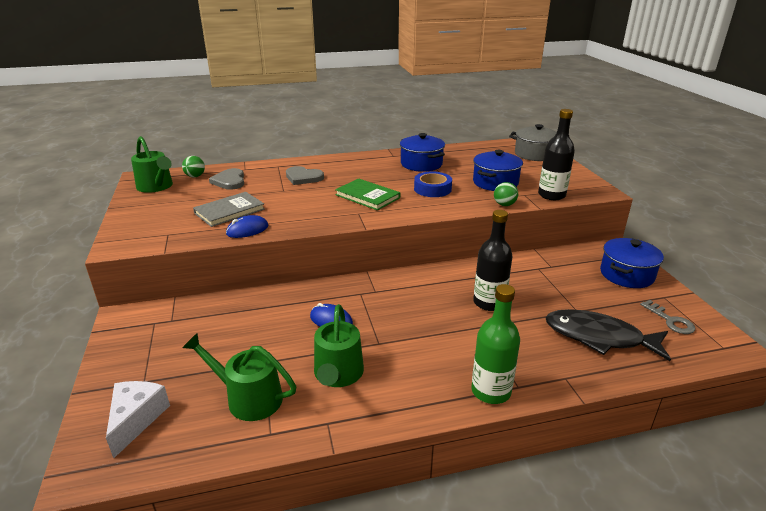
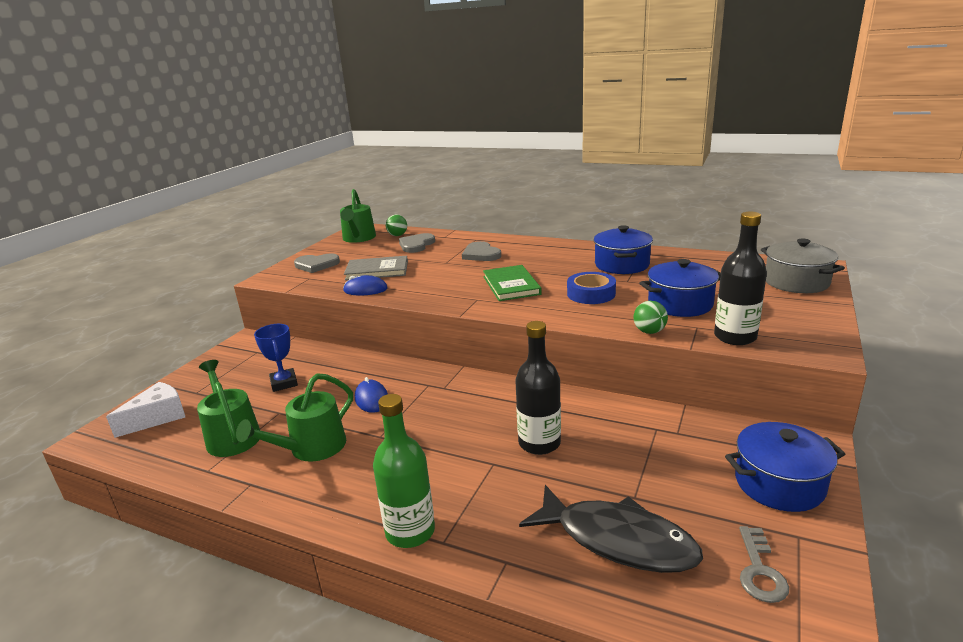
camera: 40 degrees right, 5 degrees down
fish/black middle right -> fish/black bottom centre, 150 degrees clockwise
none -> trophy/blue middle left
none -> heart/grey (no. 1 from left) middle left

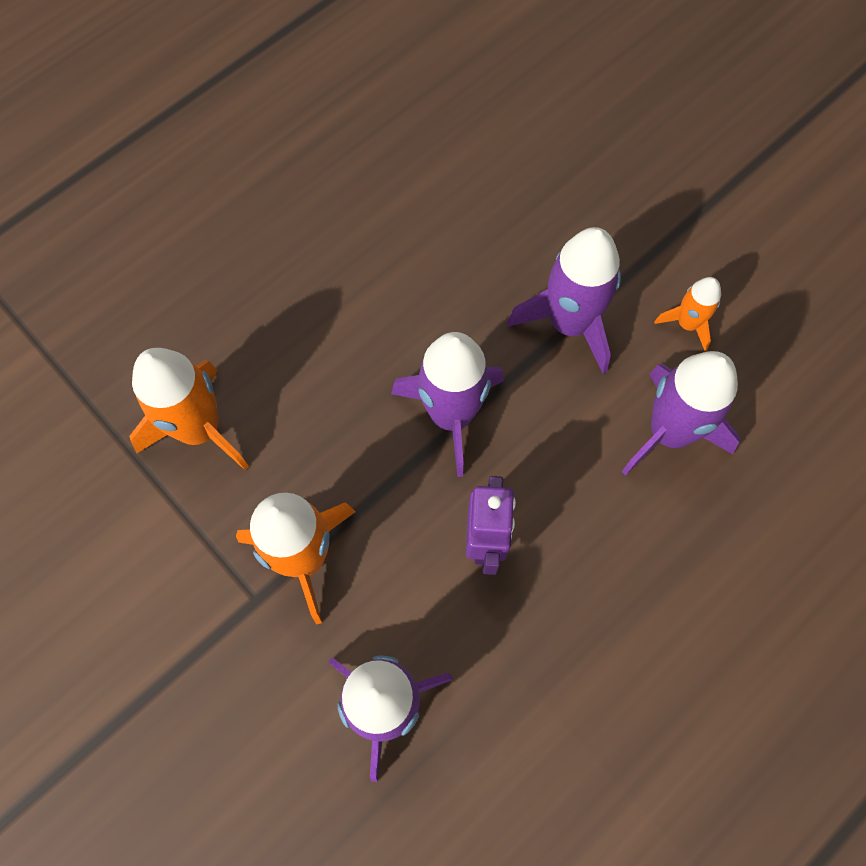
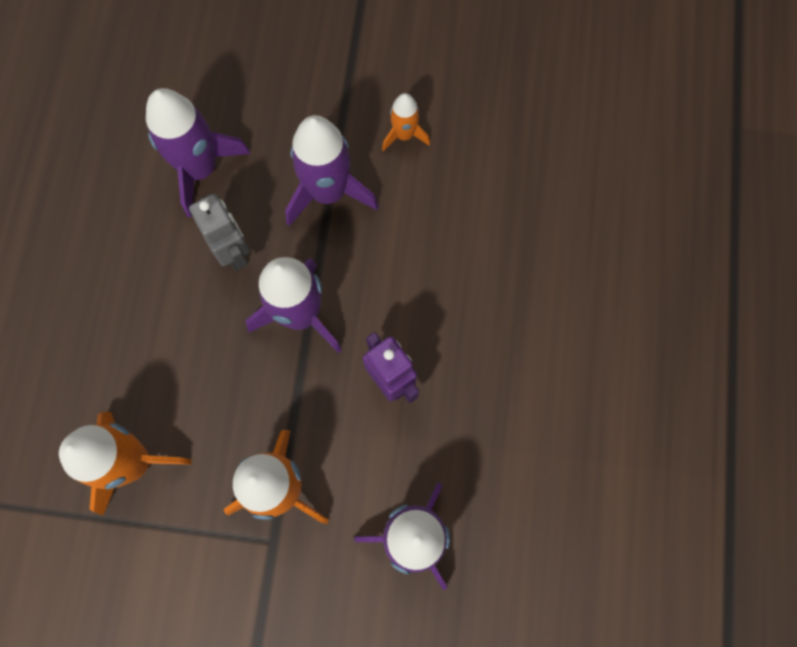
camera: 40 degrees left, 5 degrees up
rocket/purple (no. 4 from left in the first image) middle right -> rocket/purple (no. 1 from left) top left, shifted
none -> robot/grey middle left

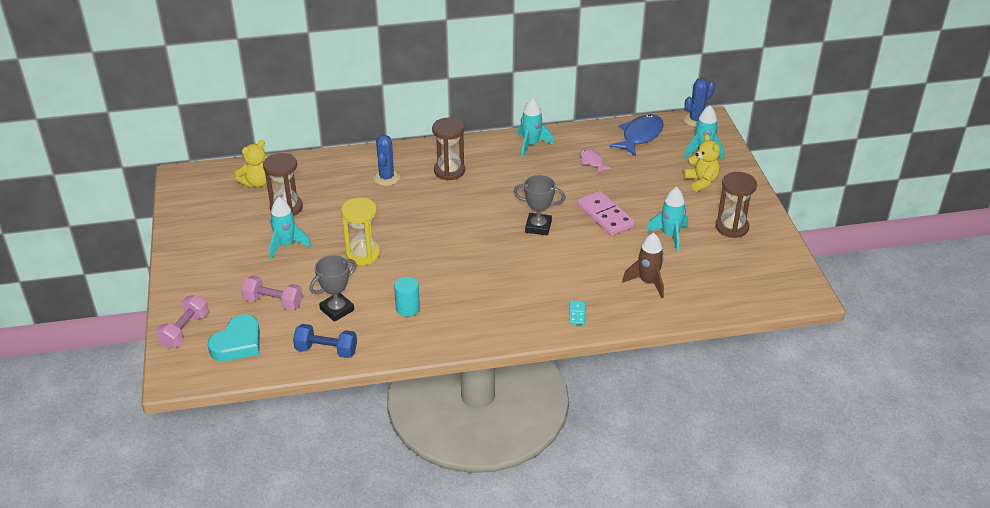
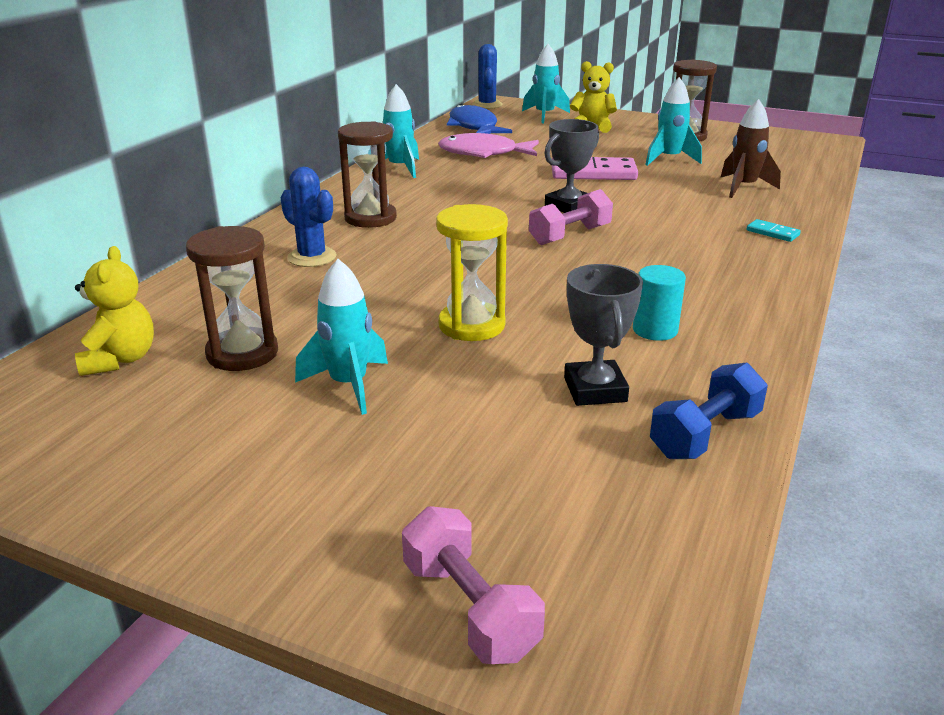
camera: 55 degrees left, 10 degrees down
heart/turquoise middle left -> none
dumbbell/pink (no. 2 from left) middle left -> dumbbell/pink (no. 2 from left) top centre, shifted
fish/pink top centre, x1.82

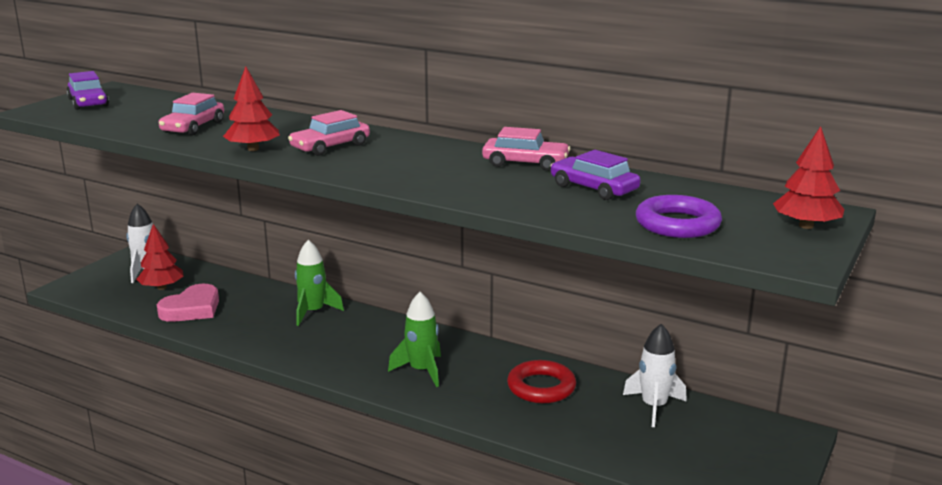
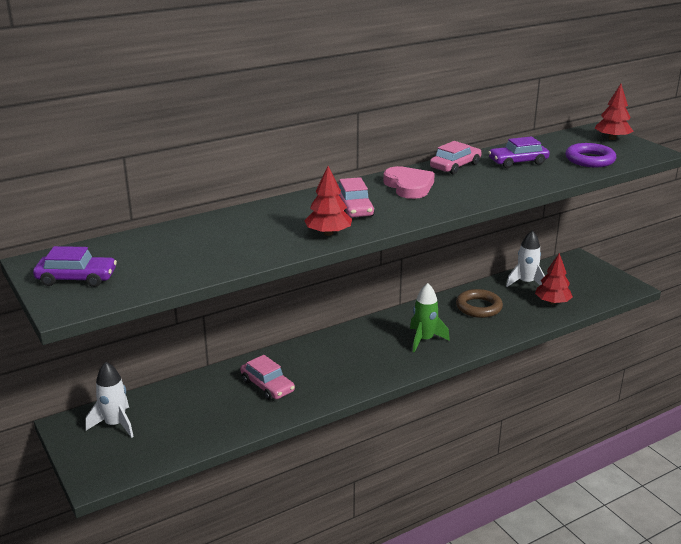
camera: 60 degrees left, 5 degrees up
tree/red (no. 1 from left in the first image) middle left -> tree/red (no. 2 from left) middle right, shifted
heart/pink middle left -> heart/pink centre, shifted
car/pink (no. 1 from left) top left -> car/pink (no. 1 from left) bottom centre, shifted
rocket/green (no. 1 from left) centre -> none
ring/red bottom centre -> ring/brown middle right

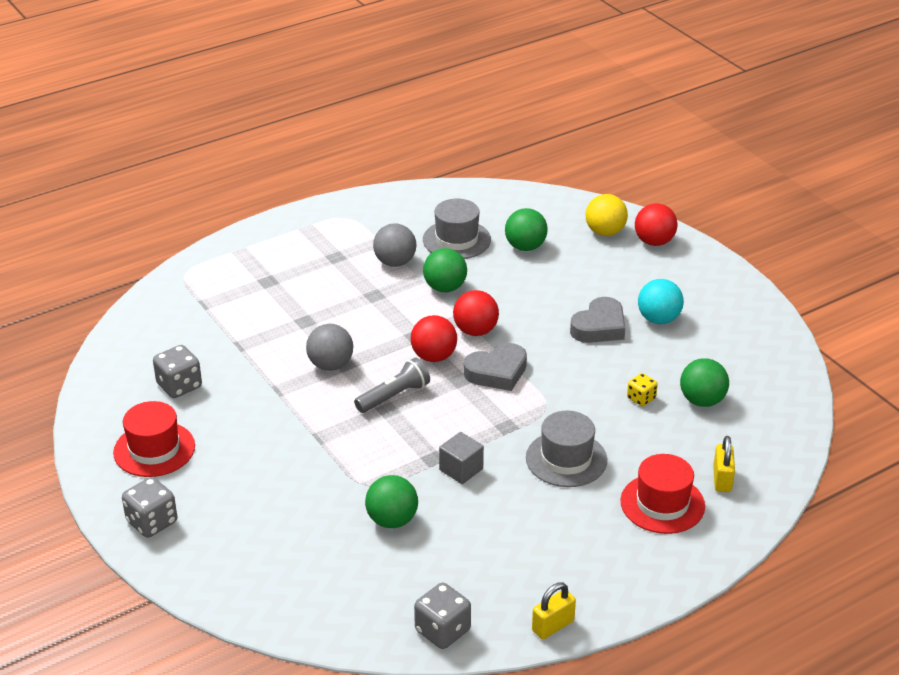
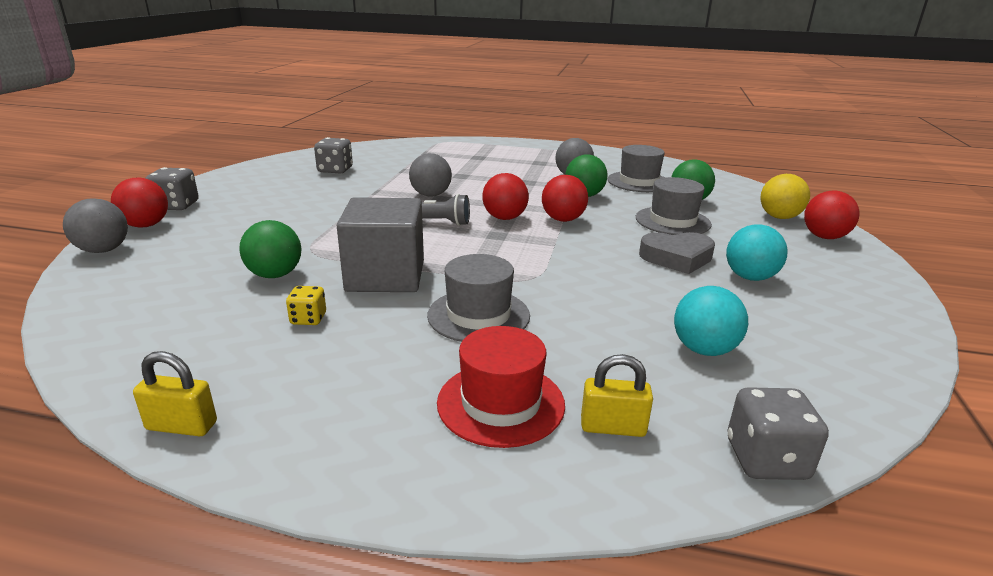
camera: 45 degrees right, 10 degrees down
hat/red (no. 1 from left) middle left -> none
dice/grey (no. 3 from left) bottom centre -> dice/grey (no. 3 from left) bottom right, shifted
cube/grey bottom centre -> cube/grey centre, x1.98
heart/grey (no. 1 from left) centre -> none
dice/yellow middle right -> dice/yellow middle left, shifted
ball/green (no. 4 from left) middle right -> ball/turquoise (no. 1 from left) middle right
padlock/yellow (no. 2 from left) bottom right -> padlock/yellow (no. 2 from left) bottom centre, 45 degrees clockwise
none -> ball/grey (no. 1 from left) middle left
none -> ball/red (no. 1 from left) middle left
none -> hat/grey (no. 3 from left) middle right

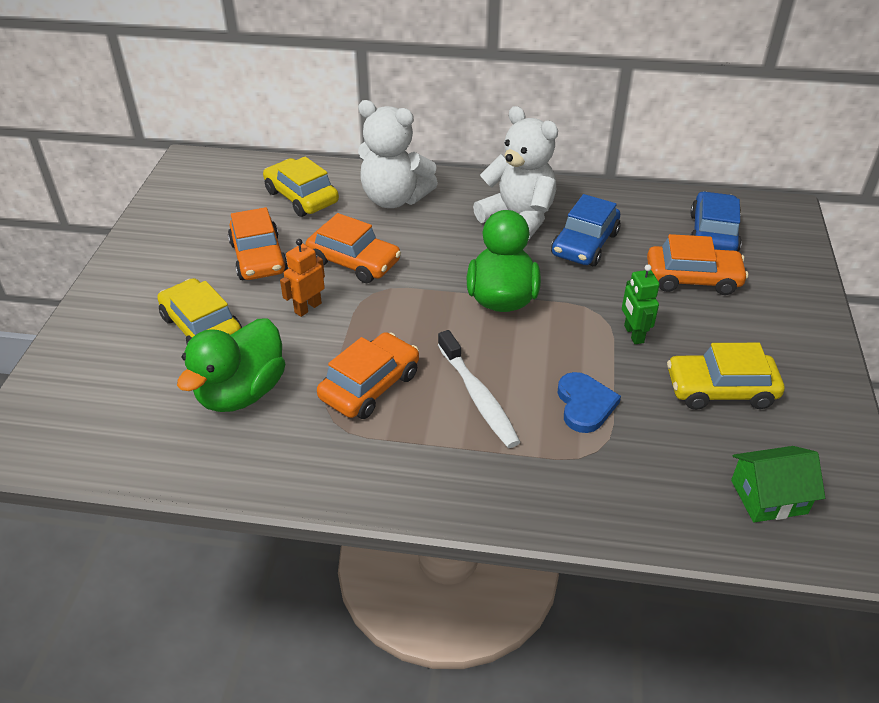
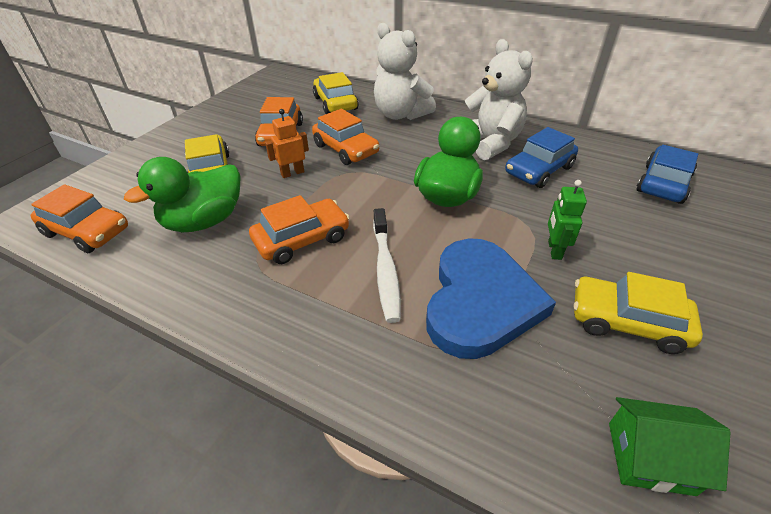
camera: 20 degrees right, 0 degrees up
heart/blue middle right -> heart/blue centre, x1.99
car/orange (no. 4 from left in the first image) middle right -> car/orange (no. 1 from left) middle left, shifted

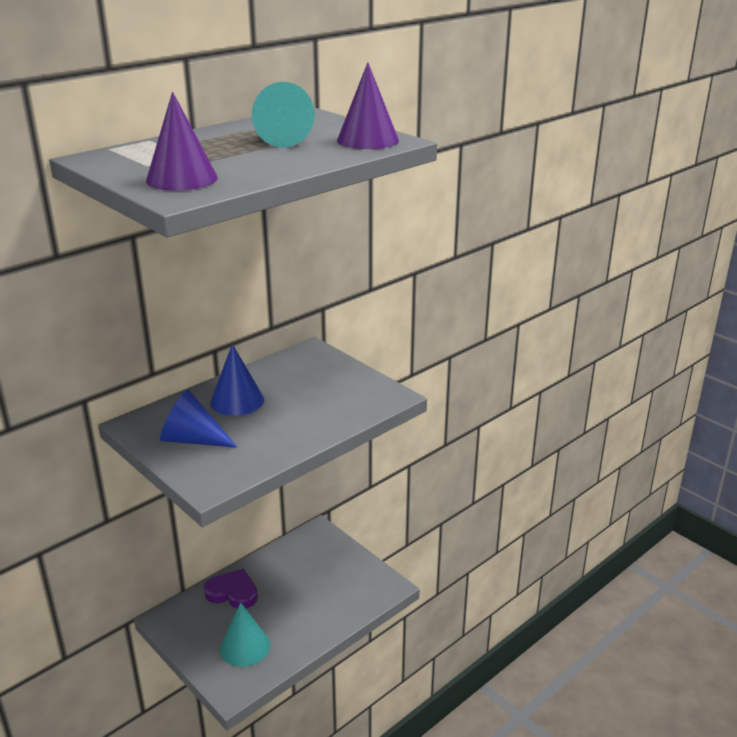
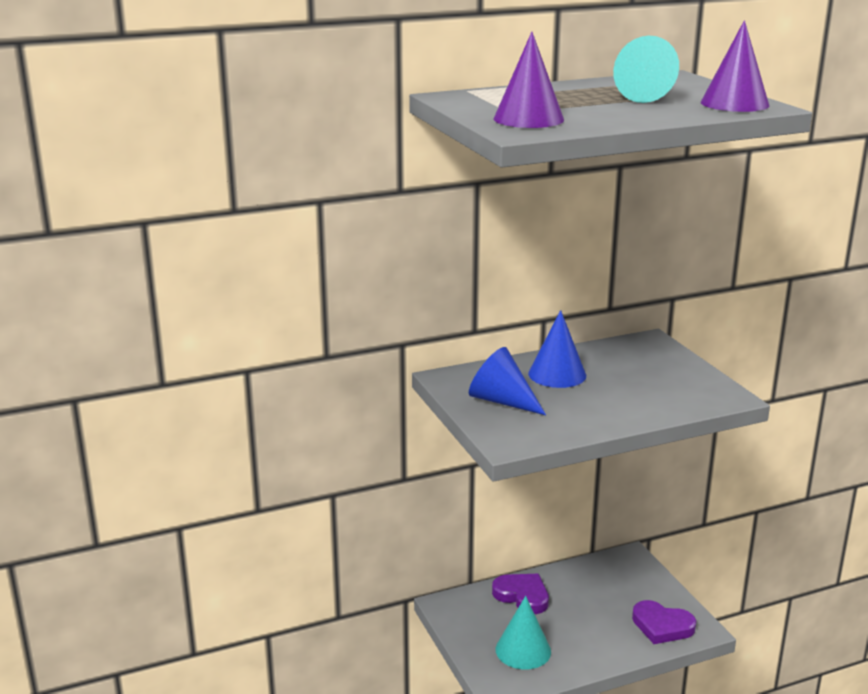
camera: 20 degrees right, 5 degrees down
none -> heart/purple (no. 2 from left) bottom right

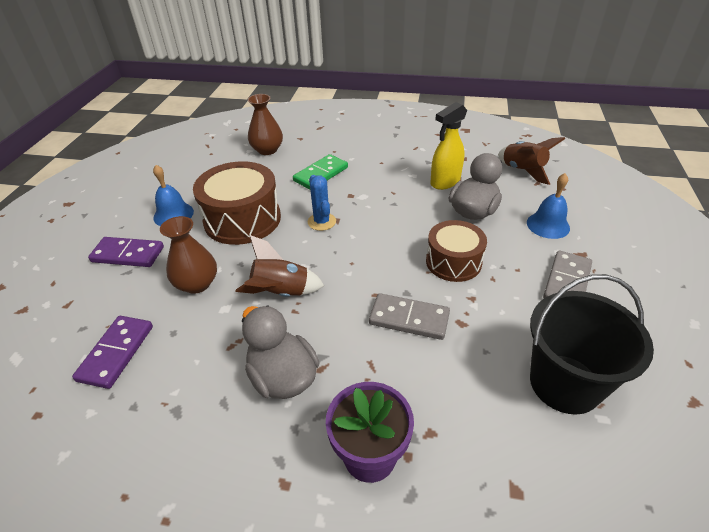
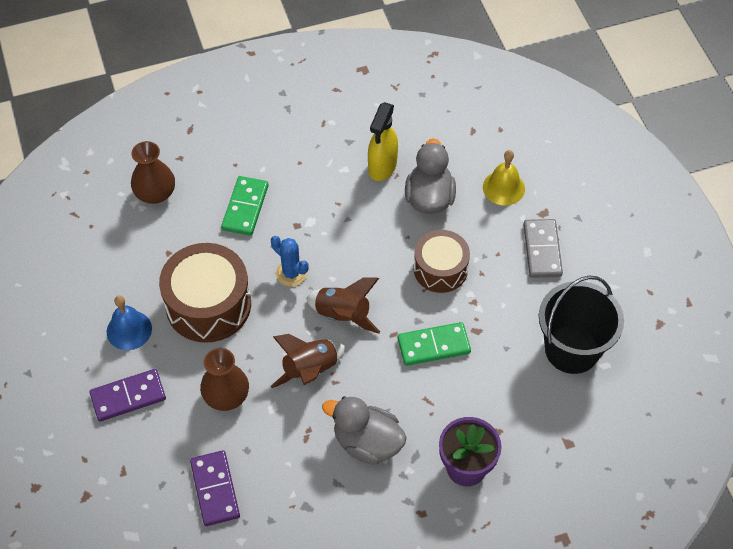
camera: 30 degrees left, 15 degrees up
domino/grey (no. 1 from left) centre -> domino/green (no. 2 from left) centre
rocket/brown (no. 2 from left) top right -> rocket/brown (no. 2 from left) centre, shifted
bell/blue (no. 2 from left) middle right -> bell/yellow top right

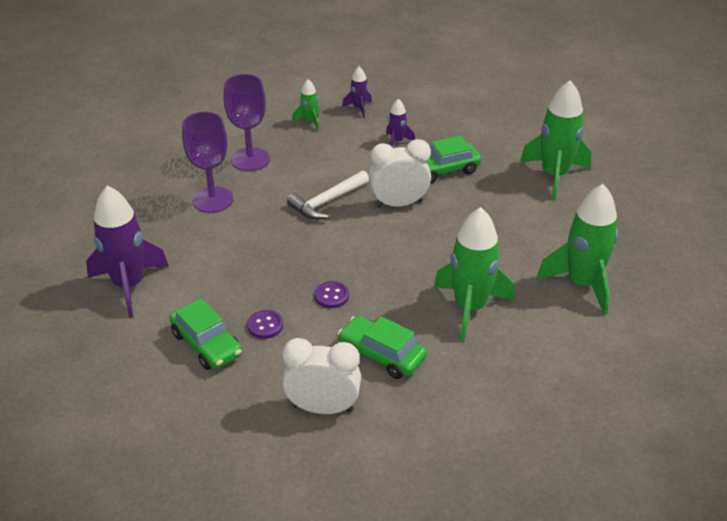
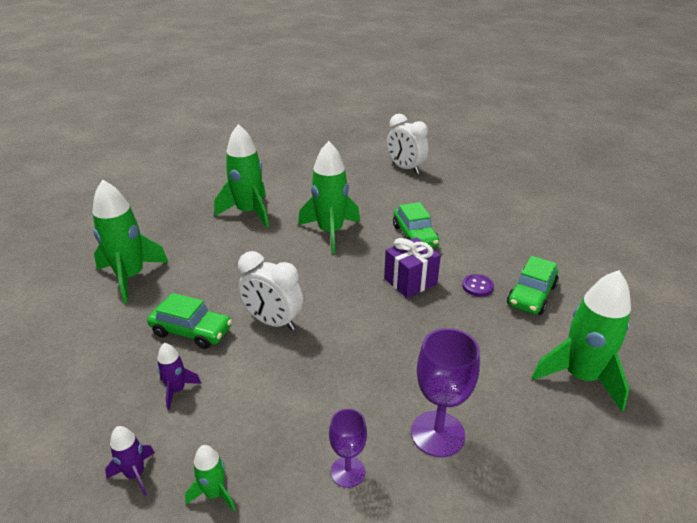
camera: 140 degrees left, 5 degrees down
rocket/purple (no. 1 from left) middle left -> rocket/green (no. 5 from left) middle right
car/green (no. 1 from left in the first image) middle left -> car/green (no. 3 from left) middle right, 150 degrees counterclockwise
goblet/purple (no. 2 from left in the first image) top centre -> goblet/purple (no. 1 from left) bottom centre, x0.61
clock/white (no. 1 from left in the first image) bottom centre -> clock/white (no. 2 from left) top centre, shifted
hammer/white centre -> none
button/purple (no. 2 from left) centre -> gift/purple centre

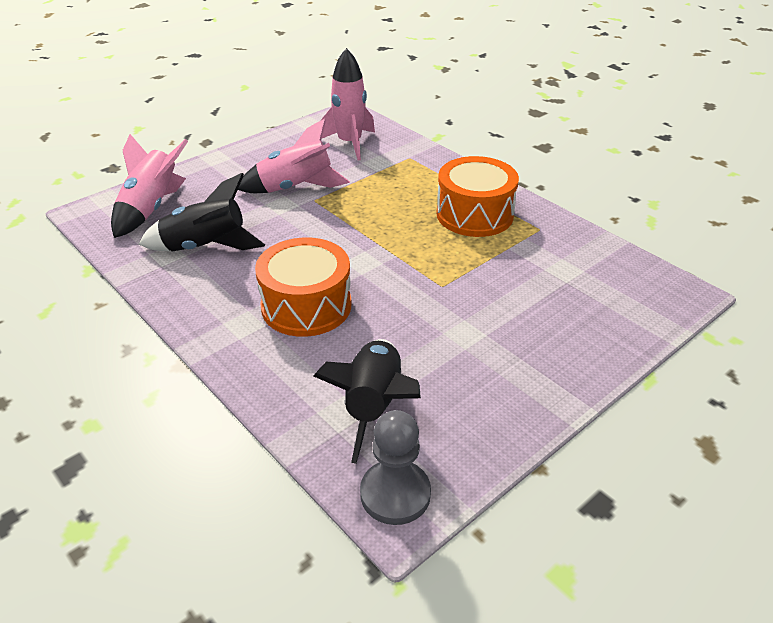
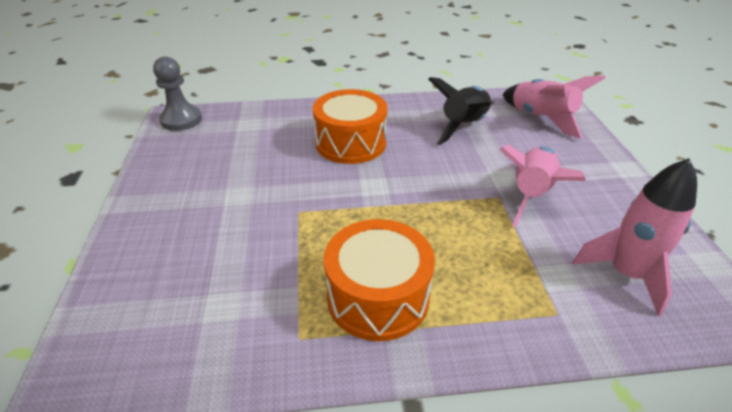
camera: 125 degrees right, 0 degrees up
rocket/black (no. 2 from left) centre -> none

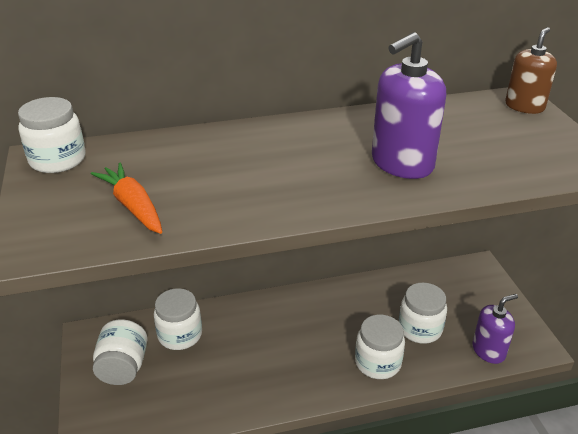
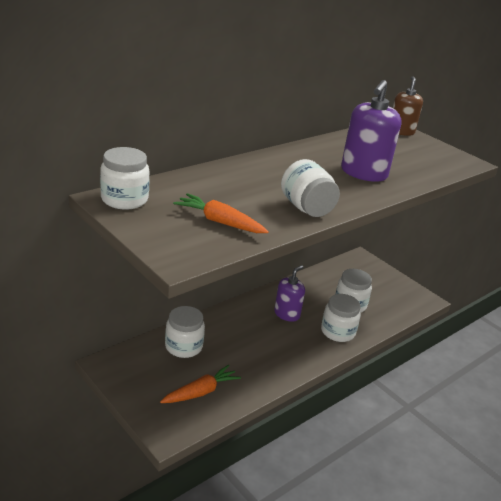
camera: 30 degrees left, 5 degrees down
jar/white (no. 2 from left in the first image) bottom left -> jar/white (no. 3 from left) centre, shifted
soap dispenser/purple (no. 2 from left in the first image) bottom right -> soap dispenser/purple (no. 1 from left) centre, shifted
none -> carrot/orange (no. 1 from left) bottom centre

